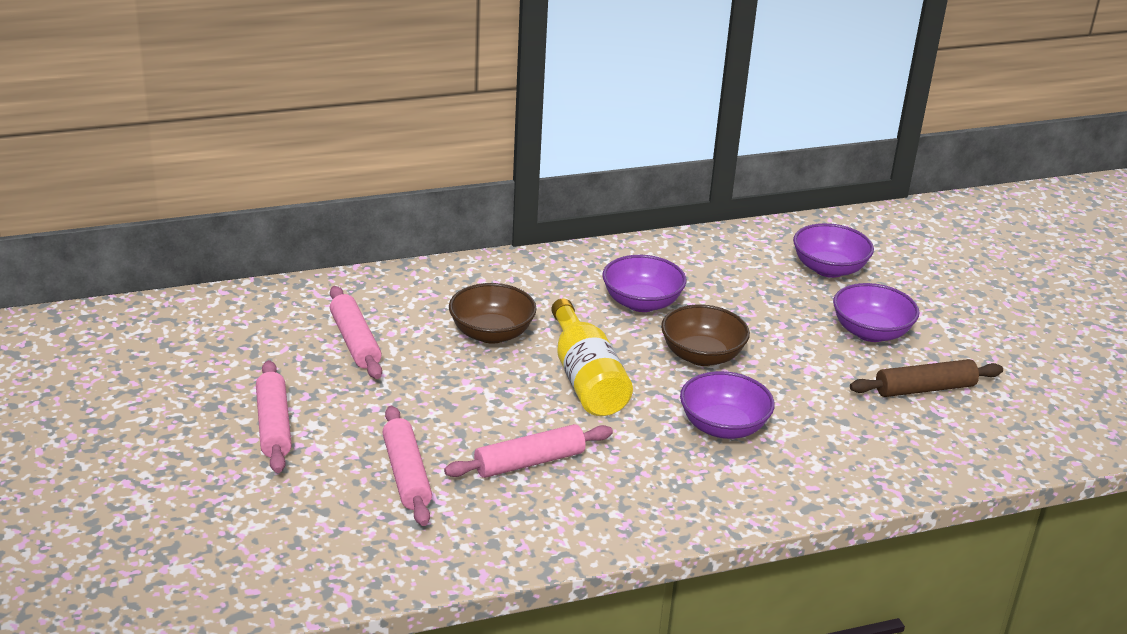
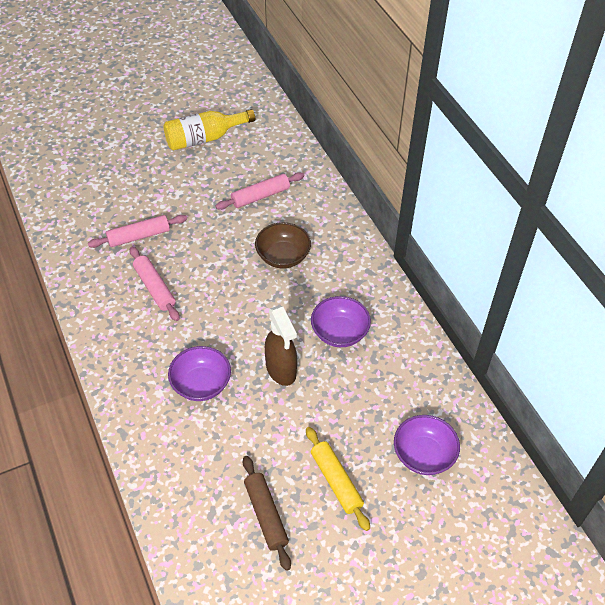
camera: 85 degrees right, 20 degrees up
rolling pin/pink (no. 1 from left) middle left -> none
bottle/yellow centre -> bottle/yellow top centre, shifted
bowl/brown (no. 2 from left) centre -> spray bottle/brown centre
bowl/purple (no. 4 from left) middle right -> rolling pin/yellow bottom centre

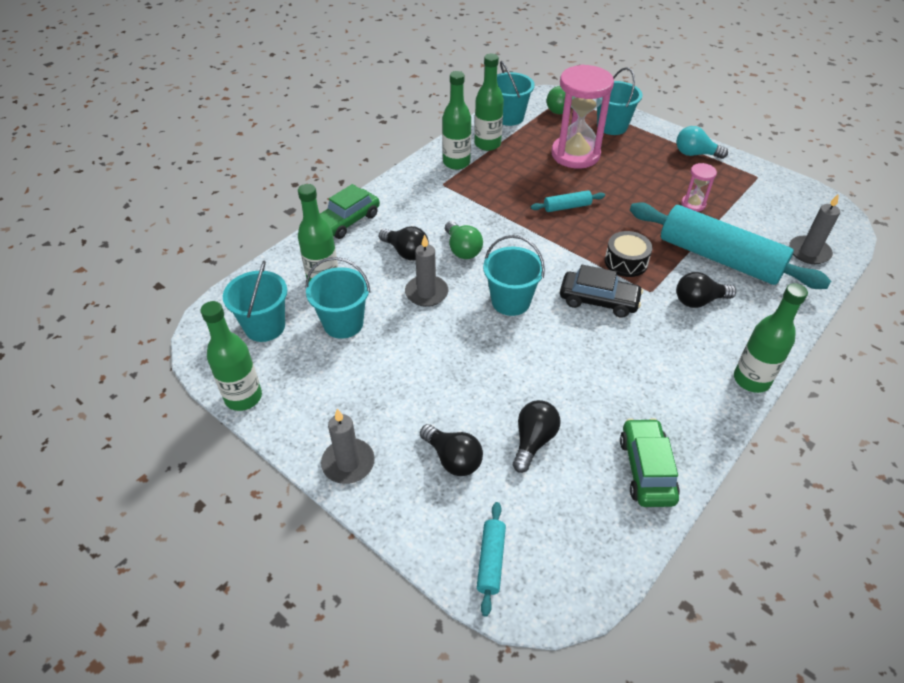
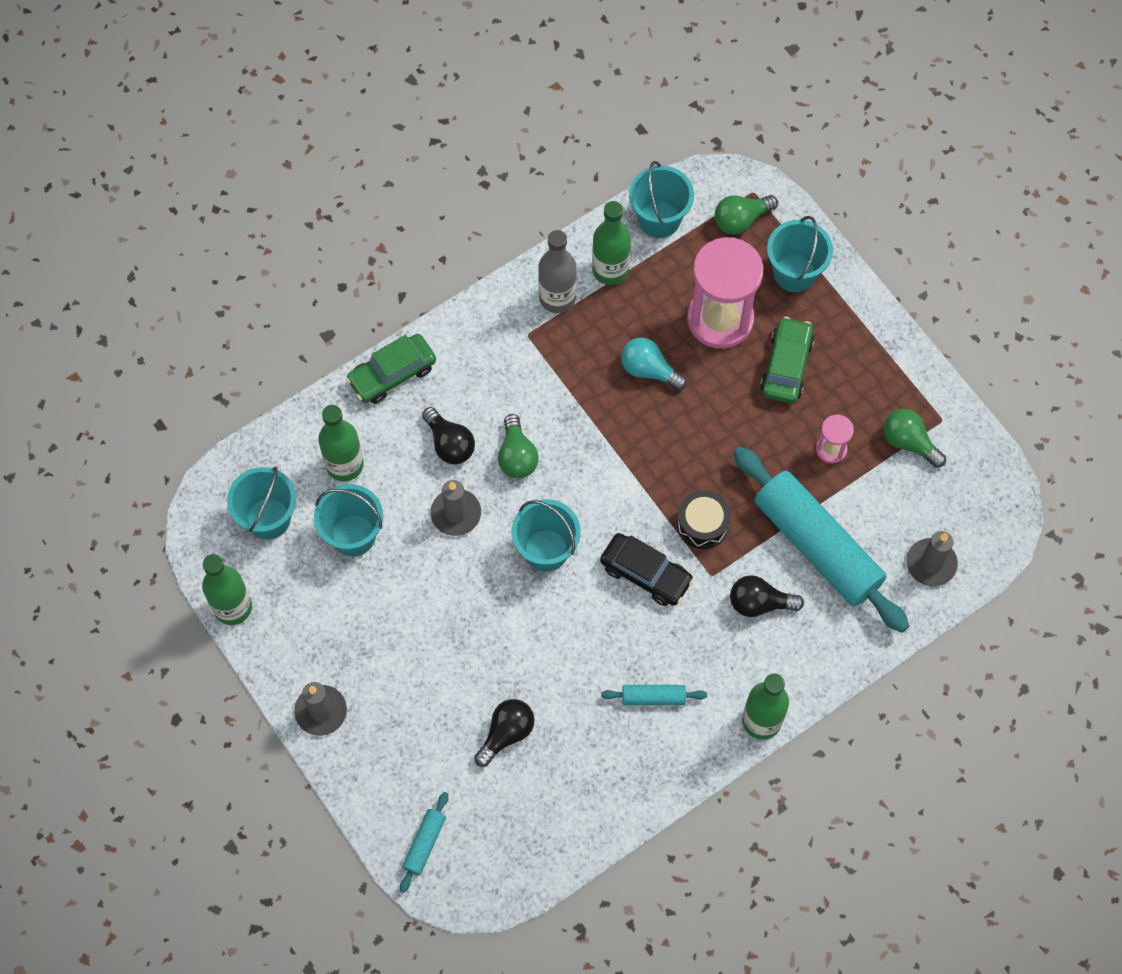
camera: 15 degrees right, 20 degrees up
light bulb/black (no. 2 from left) centre -> none
bottle/green (no. 3 from left) top centre -> bottle/grey top centre
rolling pin/turquoise (no. 2 from left) top centre -> rolling pin/turquoise (no. 2 from left) bottom centre, shifted
car/green (no. 2 from left) bottom right -> car/green (no. 2 from left) middle right, shifted
light bulb/turquoise top right -> light bulb/turquoise centre, shifted
none -> light bulb/green (no. 3 from left) middle right

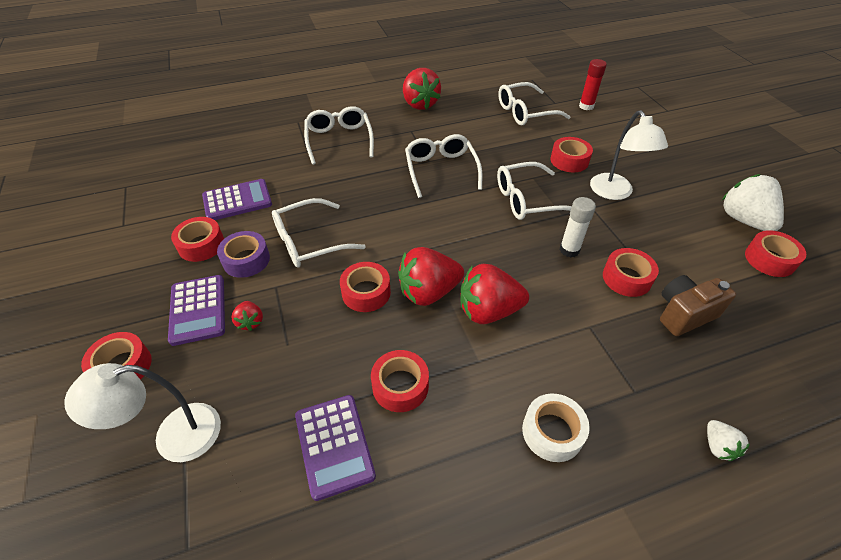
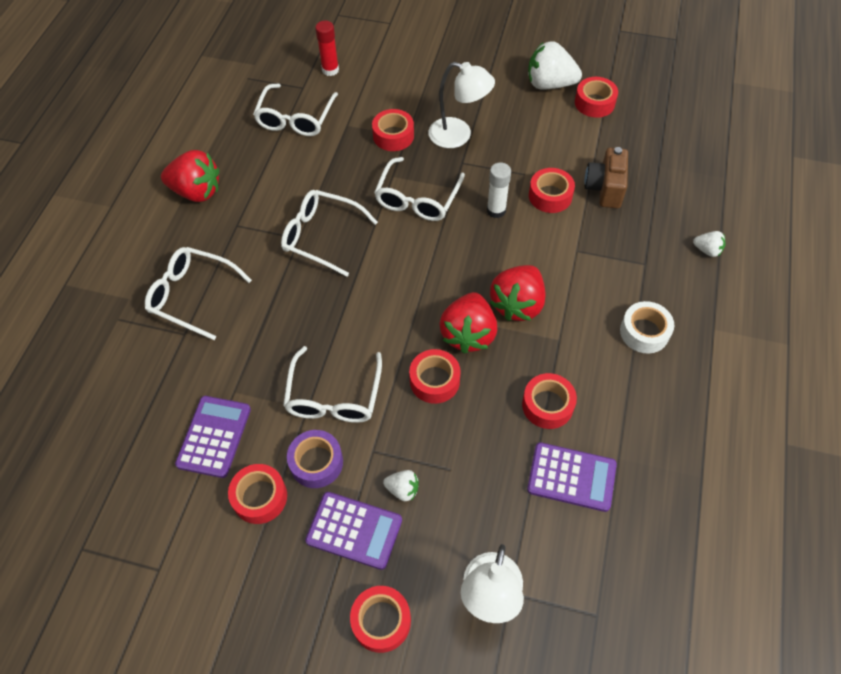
camera: 55 degrees left, 10 degrees up
strawberry/red (no. 1 from left) middle left -> strawberry/white (no. 1 from left) bottom centre

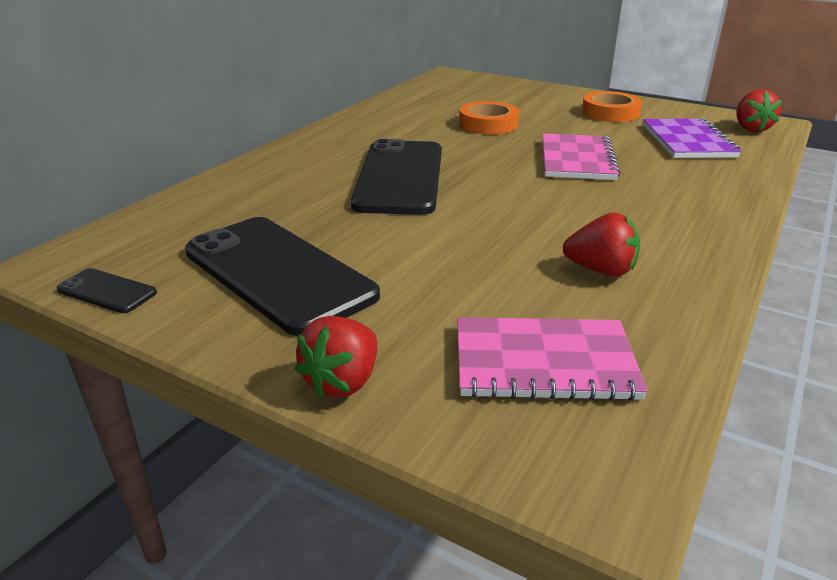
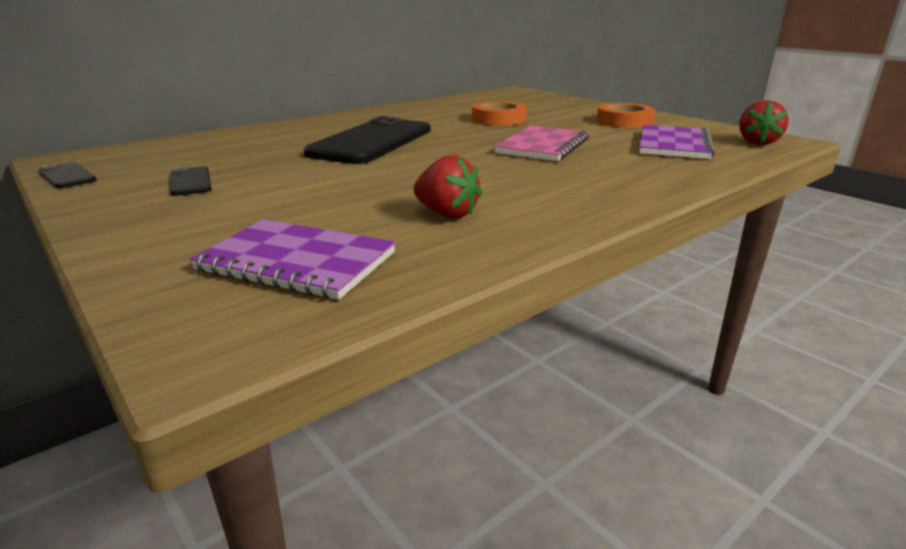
camera: 20 degrees right, 5 degrees down
phone/black (no. 2 from left) centre -> phone/black (no. 2 from left) top left, x0.43
strawberry/red (no. 1 from left) centre -> none
notebook/pink (no. 1 from left) centre -> notebook/purple (no. 1 from left) middle left

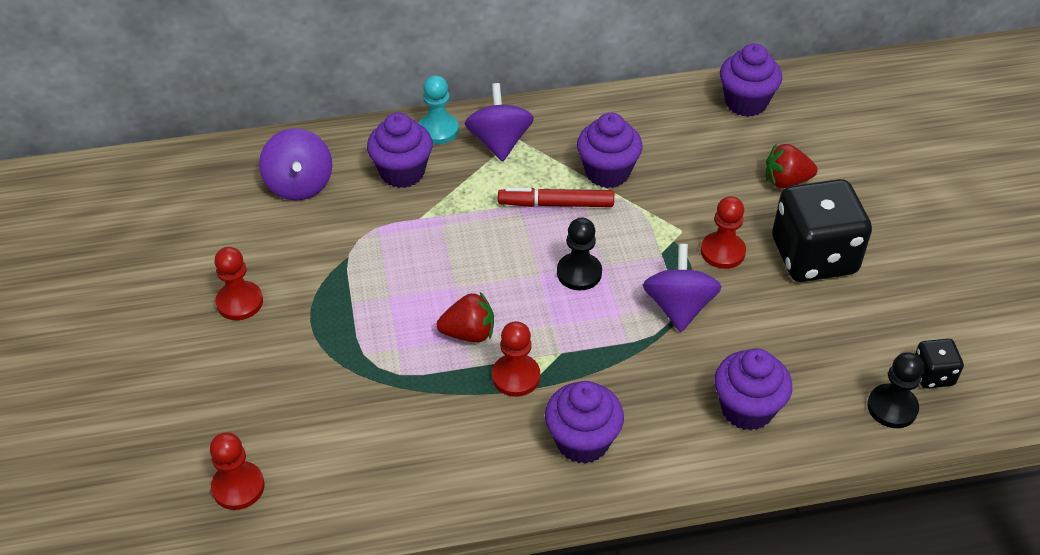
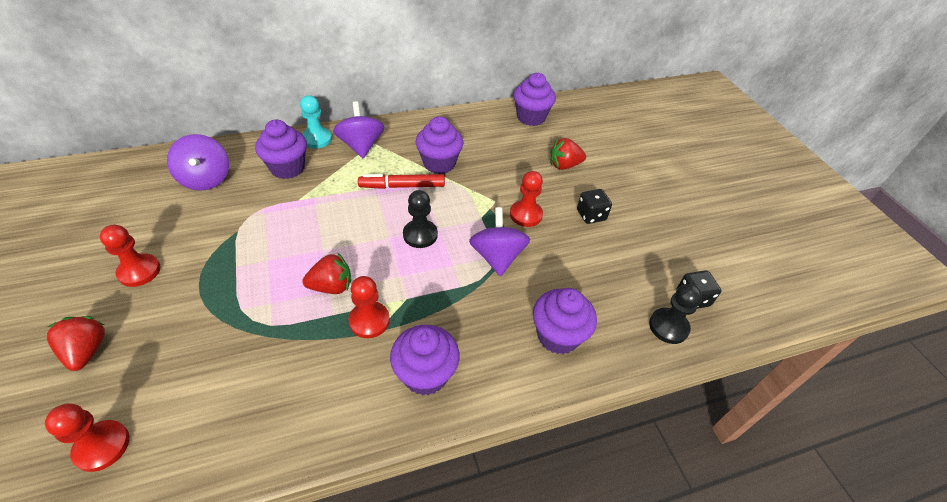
camera: 10 degrees left, 0 degrees up
dice/black (no. 1 from left) middle right -> dice/black (no. 1 from left) centre, x0.46
none -> strawberry/red (no. 1 from left) bottom left

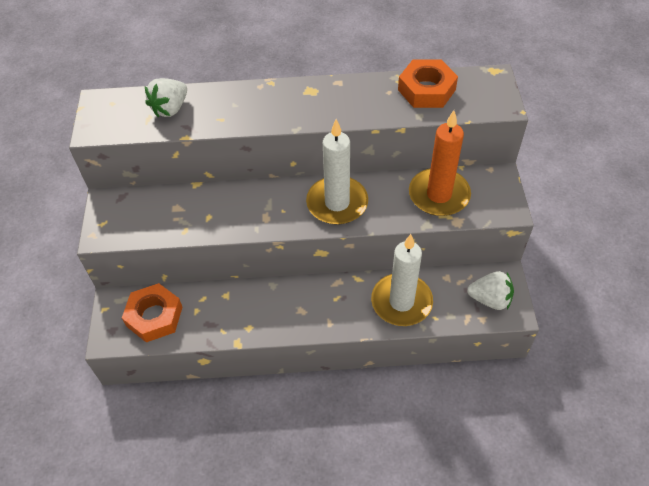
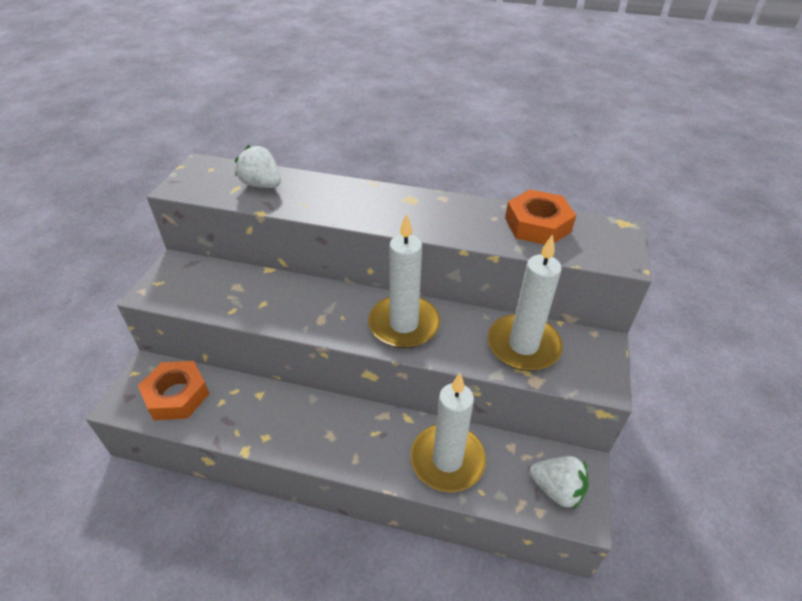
camera: 15 degrees right, 10 degrees down
strawberry/white (no. 1 from left) top left, 75 degrees clockwise
candle/orange middle right -> candle/white (no. 3 from left) centre

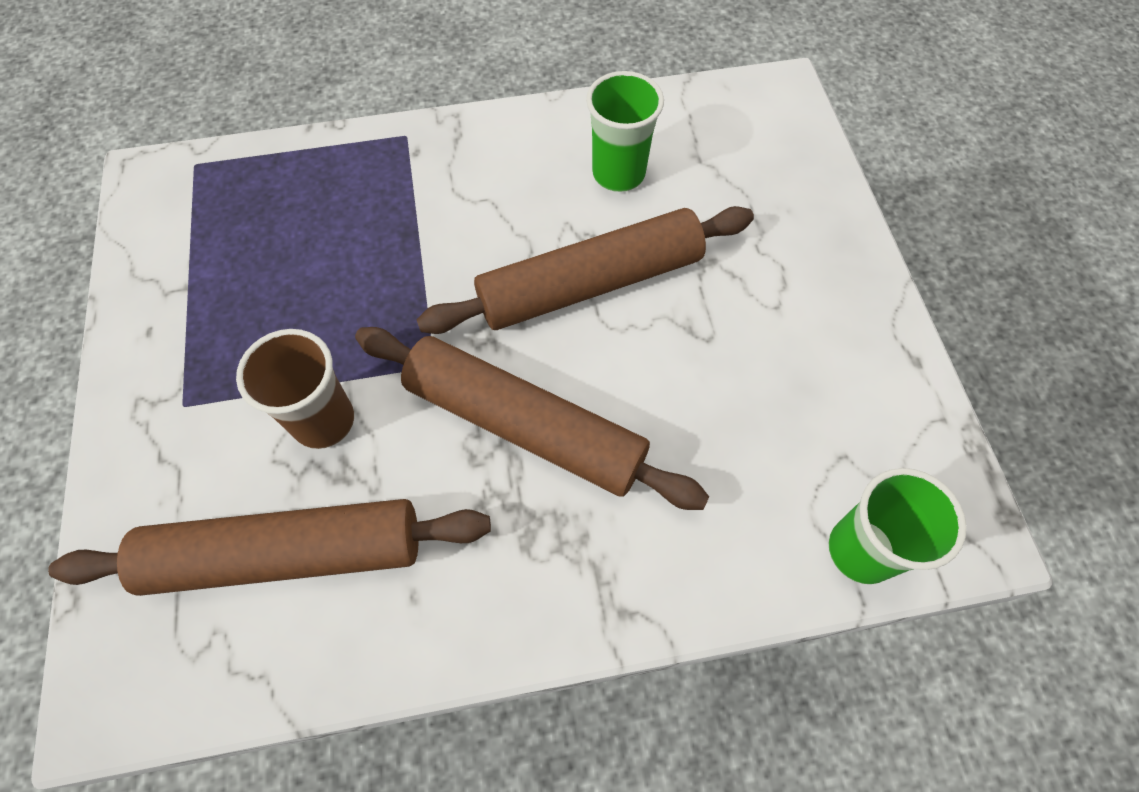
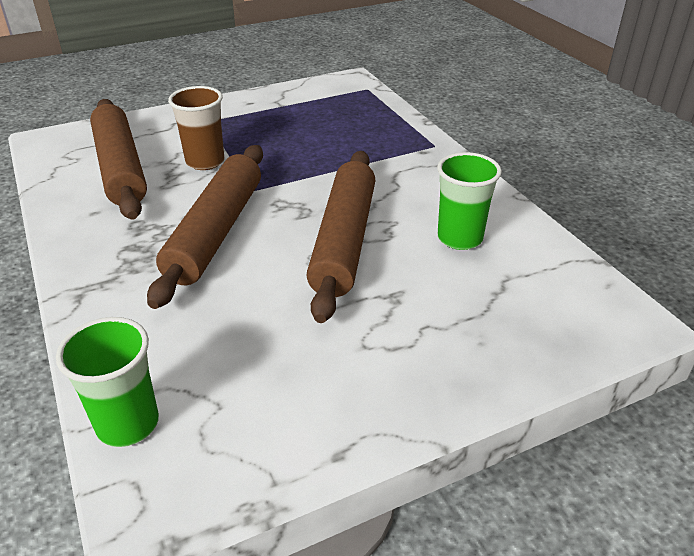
camera: 75 degrees right, 25 degrees down
rolling pin/brown (no. 3 from left) centre, 45 degrees clockwise

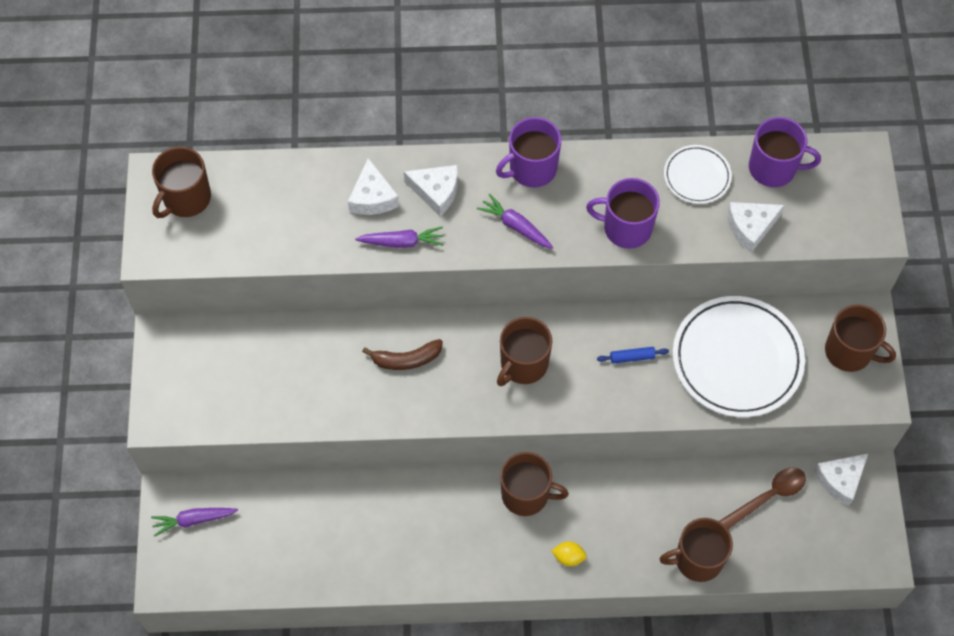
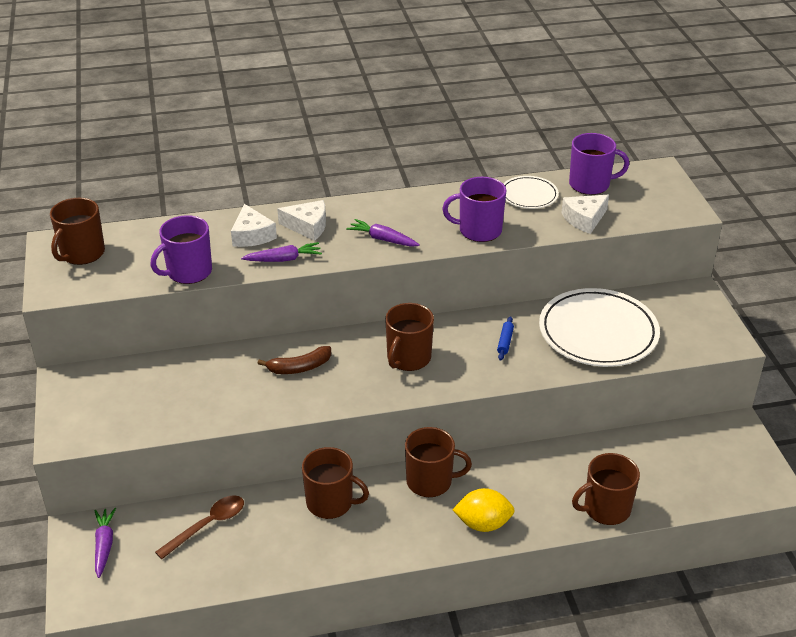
camera: 10 degrees left, 25 degrees down
carrot/purple (no. 1 from left) bottom left, 105 degrees clockwise
mug/purple (no. 1 from left) top centre -> mug/purple (no. 1 from left) middle left, shifted
lemon/yellow bottom centre, x1.75
rolling pin/blue centre, 60 degrees counterclockwise
spoon/brown bottom right -> spoon/brown bottom left, shifted
cheese/white (no. 4 from left) bottom right -> none
mug/brown (no. 5 from left in the first image) middle right -> mug/brown (no. 2 from left) bottom centre, shifted

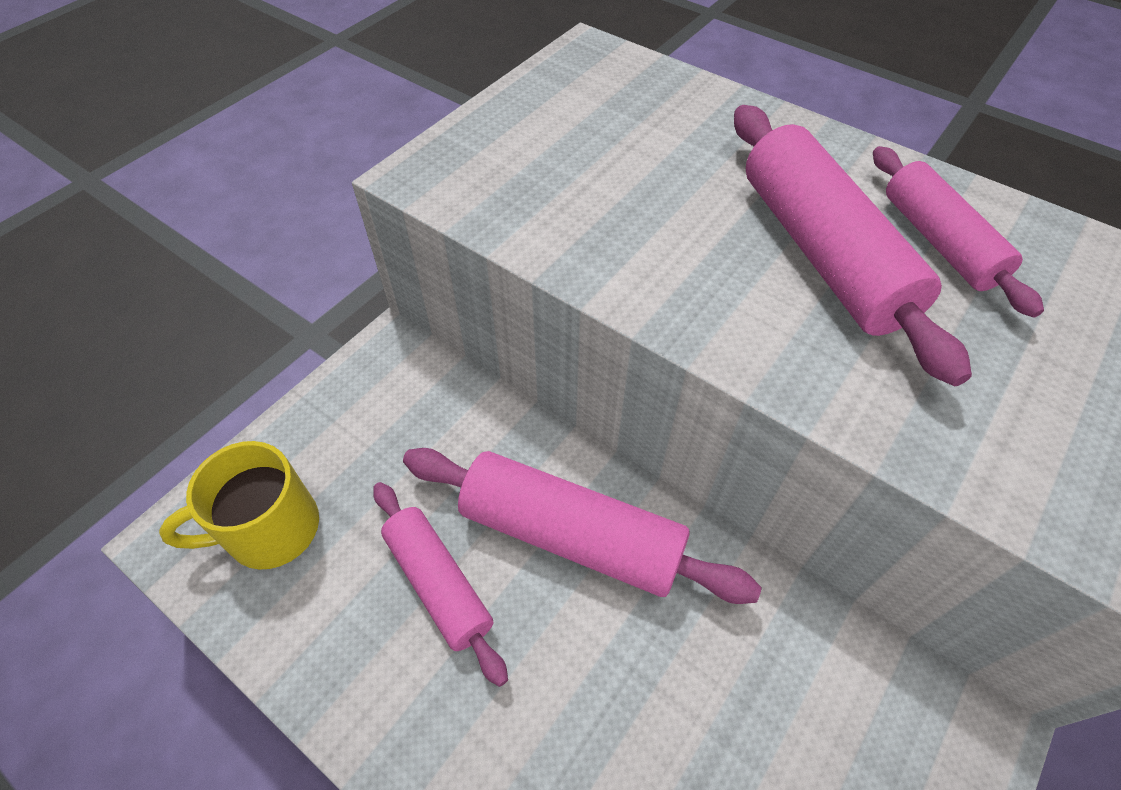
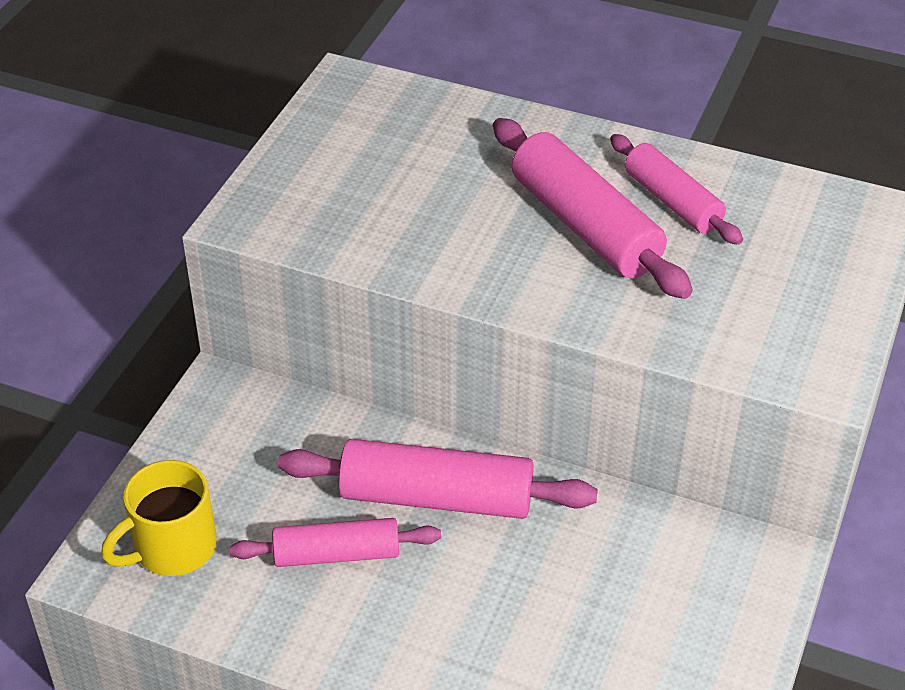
camera: 15 degrees left, 10 degrees down
rolling pin/pink (no. 1 from left) bottom centre, 45 degrees counterclockwise

